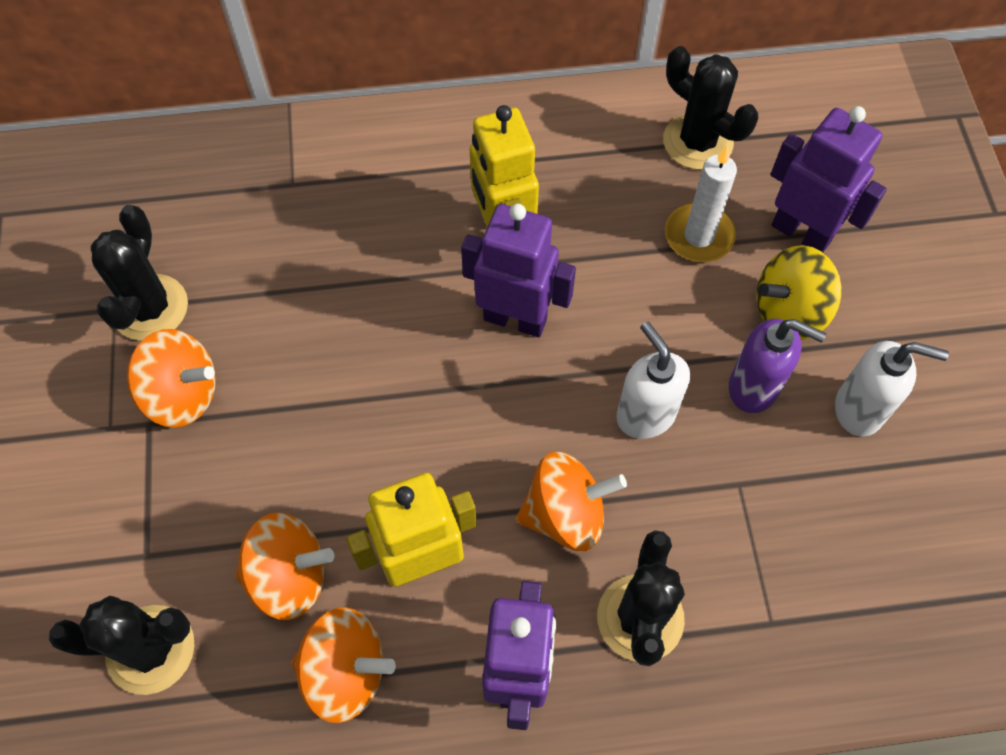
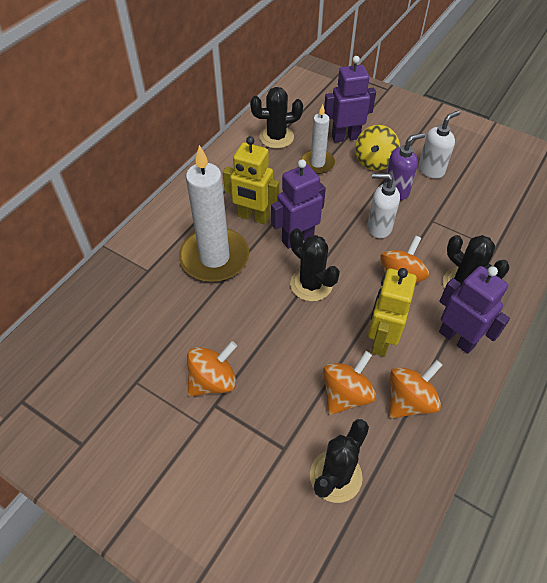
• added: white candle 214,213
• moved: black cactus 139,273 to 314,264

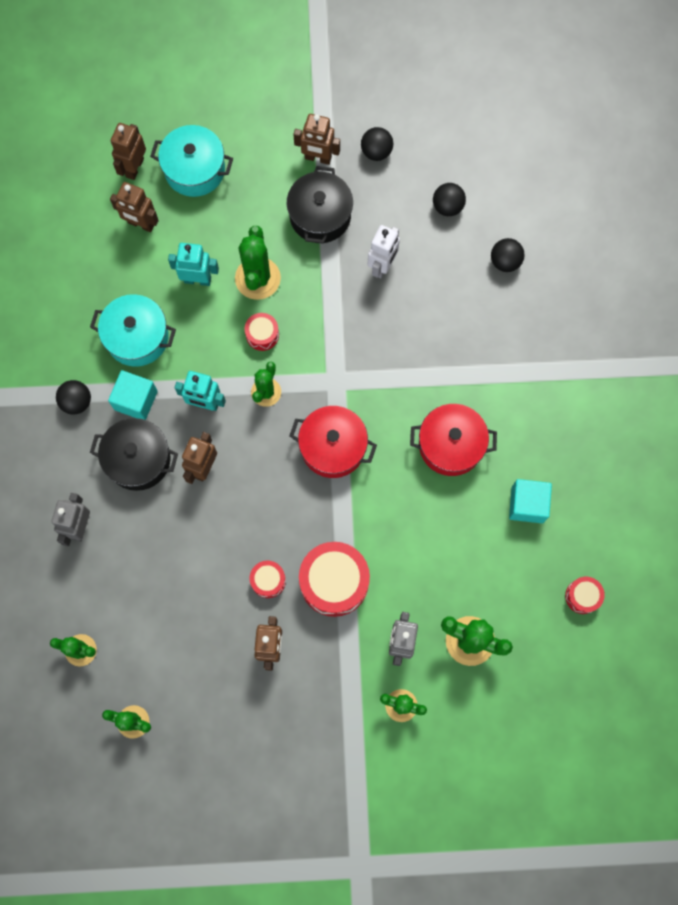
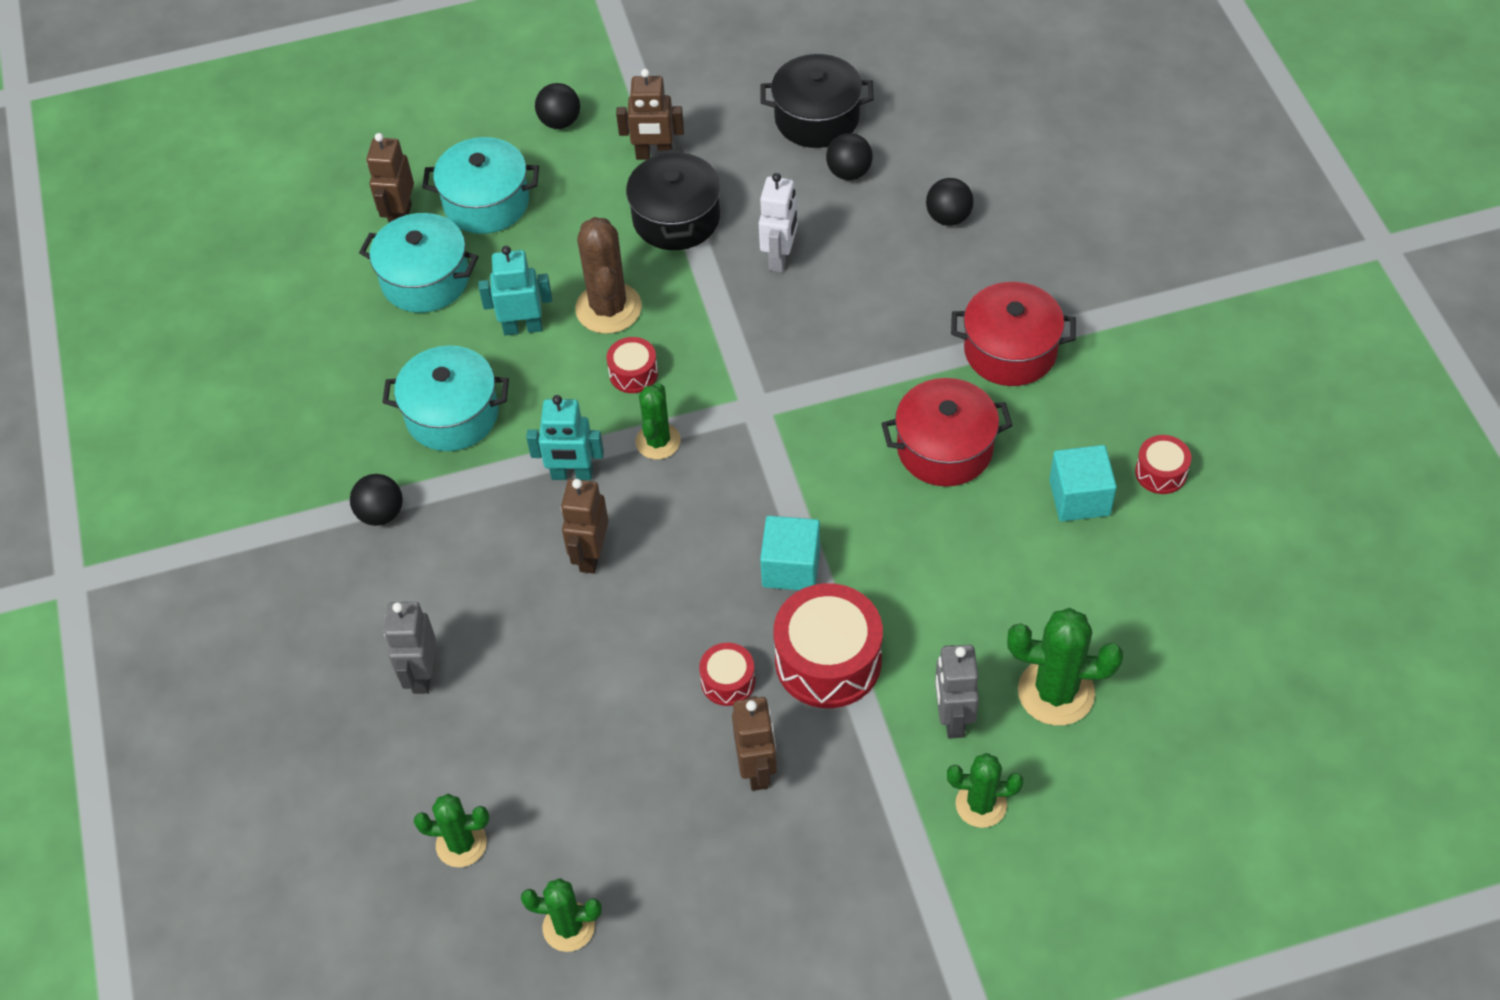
• moved: black pot 134,454 to 817,101
• moved: turquoise cube 133,395 to 790,553
• moved: red pot 333,442 to 1013,334
• moved: black ball 377,144 to 557,106
• moved: red drum 585,595 to 1163,464
• replaced: brown robot 134,207 to turquoise pot 419,263
• recoloured: green cactus 258,263 to brown cactus 608,275

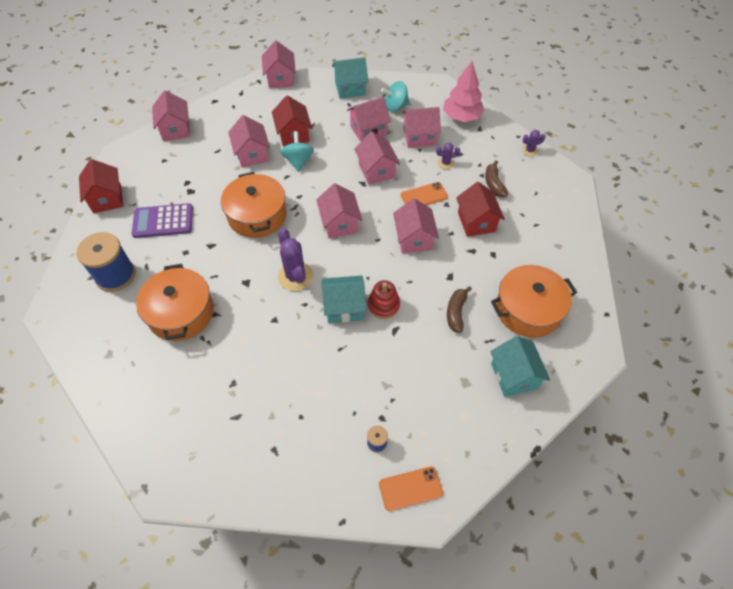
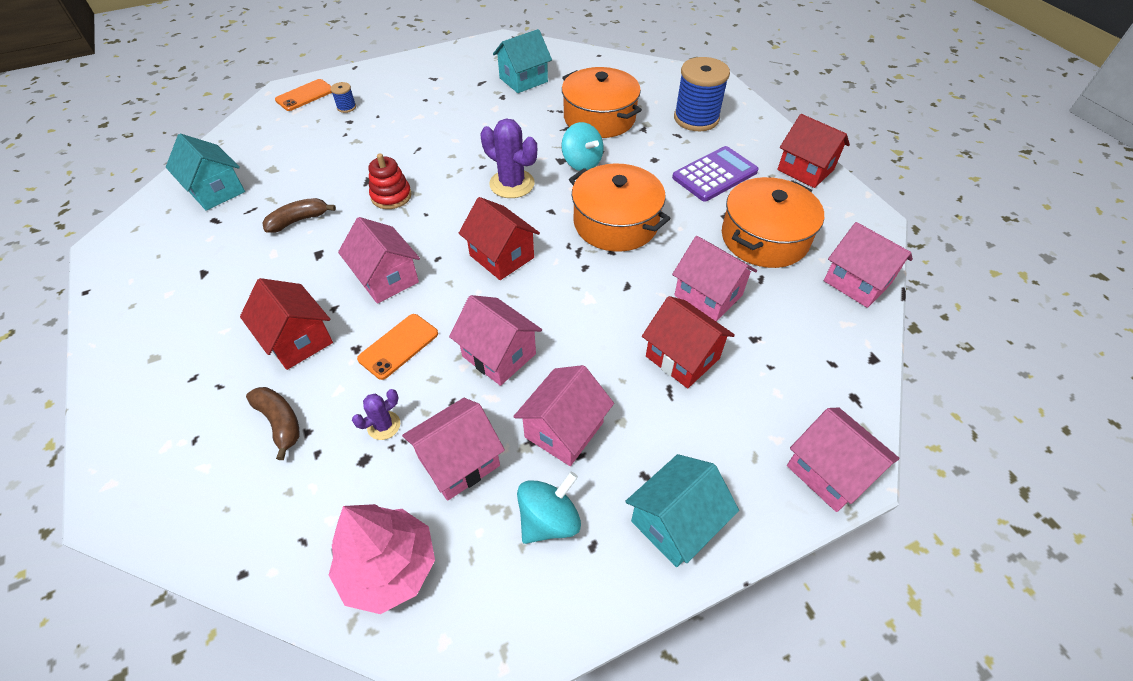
• removed: purple cactus 534,143
• moved: turquoise spinning top 297,151 to 582,146
• moved: turquoise house 344,299 to 522,61
• moved: orange pot 534,301 to 773,222
• recoloured: pink house 339,210 to red house 499,238
• turned: brown banana 459,309 = 299,215 105 degrees counterclockwise

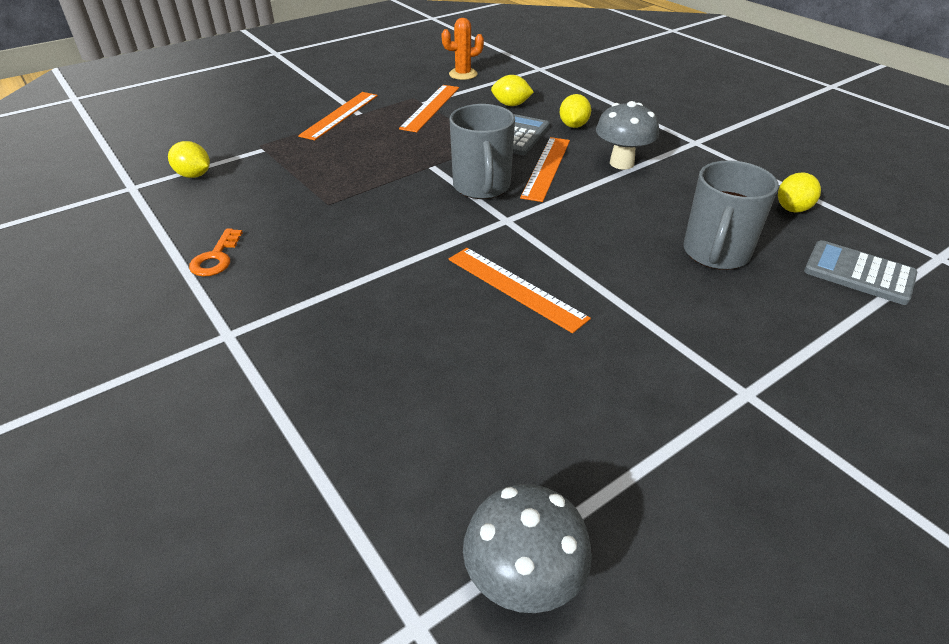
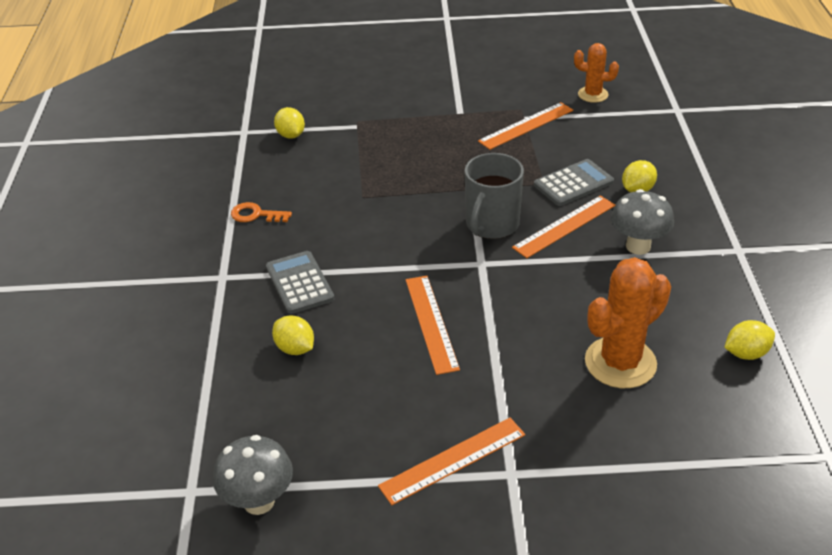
• moved: orange ruler 338,116 to 451,461
• moved: yellow lemon 512,90 to 293,335
• moved: grey calculator 861,272 to 300,282
• replaced: grey mug 731,215 to orange cactus 628,322
• turned: orange key 216,252 = 261,212 60 degrees clockwise

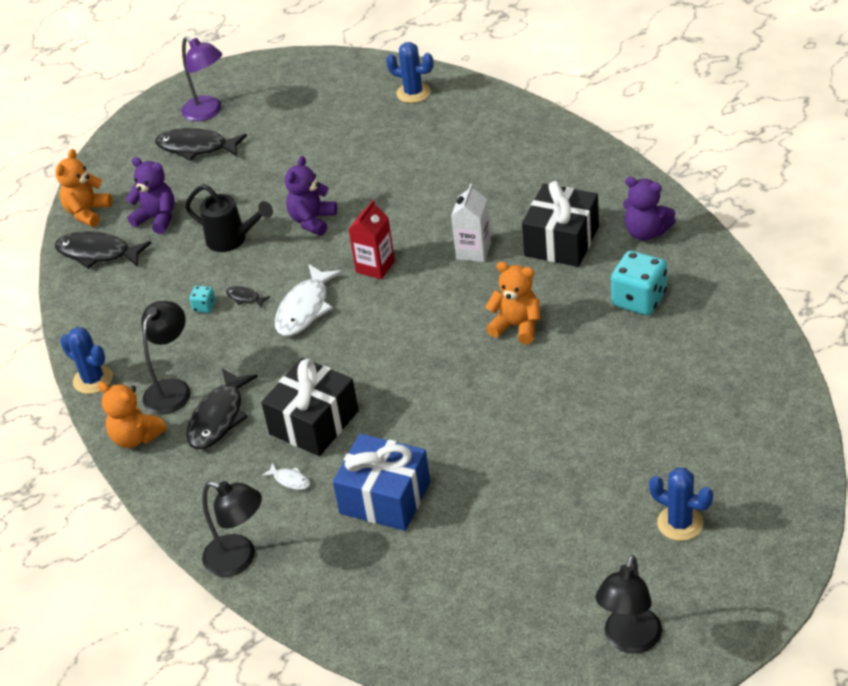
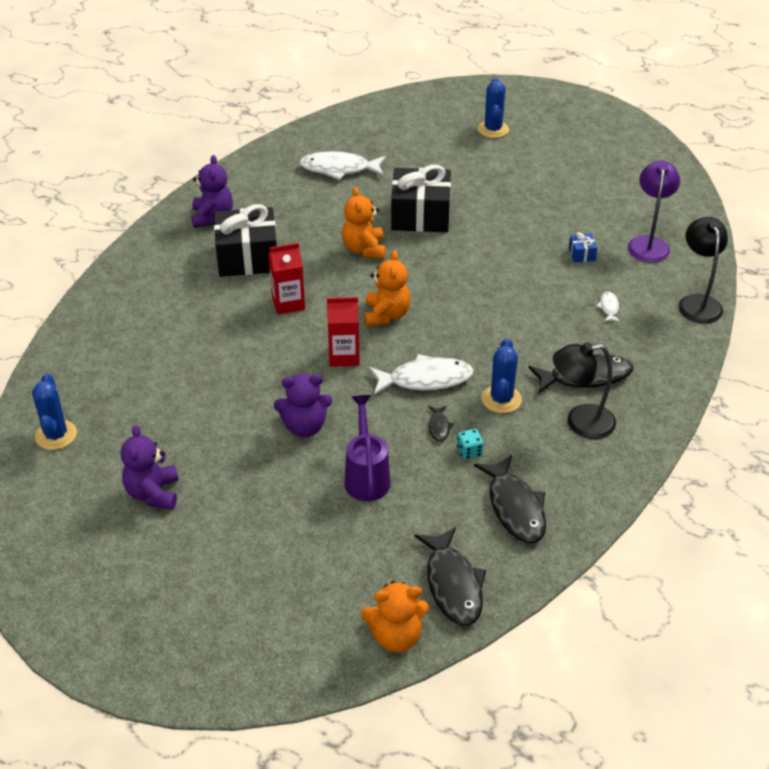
• removed: black lamp 628,604
• removed: turquoise dice 639,283
• added: white fish 342,165
• moved: blue cactus 86,360 to 502,375
• moved: orange teddy bear 132,415 to 387,288
• moved: purple teddy bear 150,195 to 150,467
• moved: black fish 201,144 to 510,499
• moved: purple lamp 201,78 to 654,212
• moved: black gift 310,407 to 421,198
• recoloured: black watering can 229,218 to purple watering can 368,448
• recoloured: white carton 471,222 to red carton 286,278
• resized: blue gift 381,482 = 583,247 x0.41

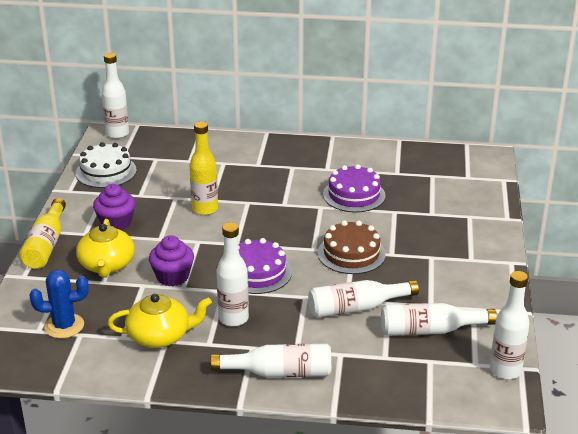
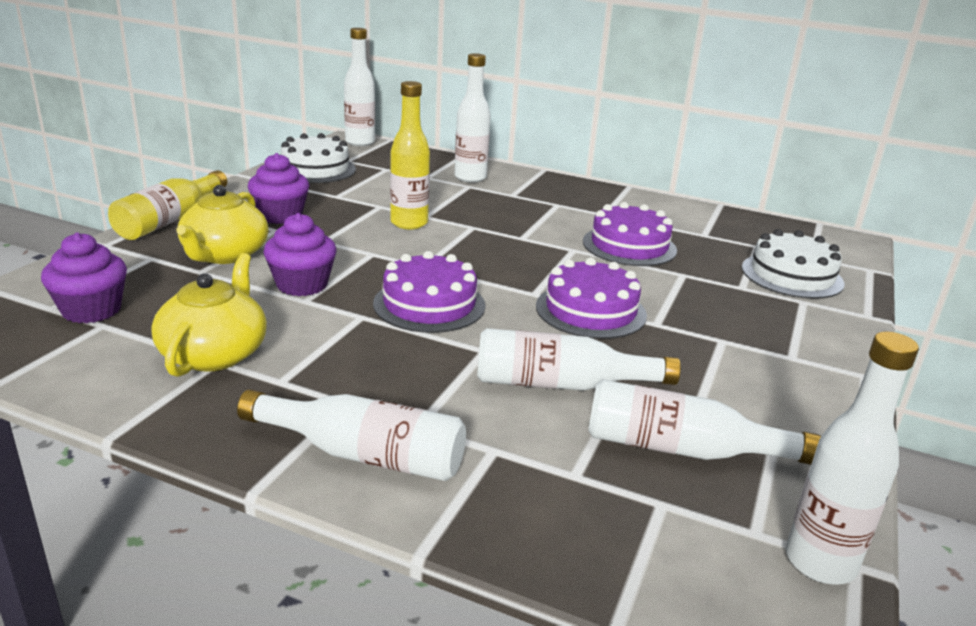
• added: white cake 793,264
• moved: white bottle 233,275 to 472,118
• replaced: blue cactus 59,304 to purple cupcake 84,277
• recoloured: brown cake 352,247 to purple cake 591,298
• turned: yellow teapot 160,321 = 209,315 90 degrees counterclockwise

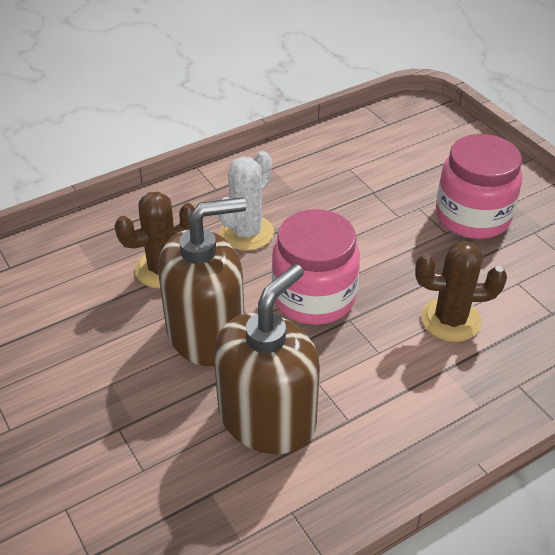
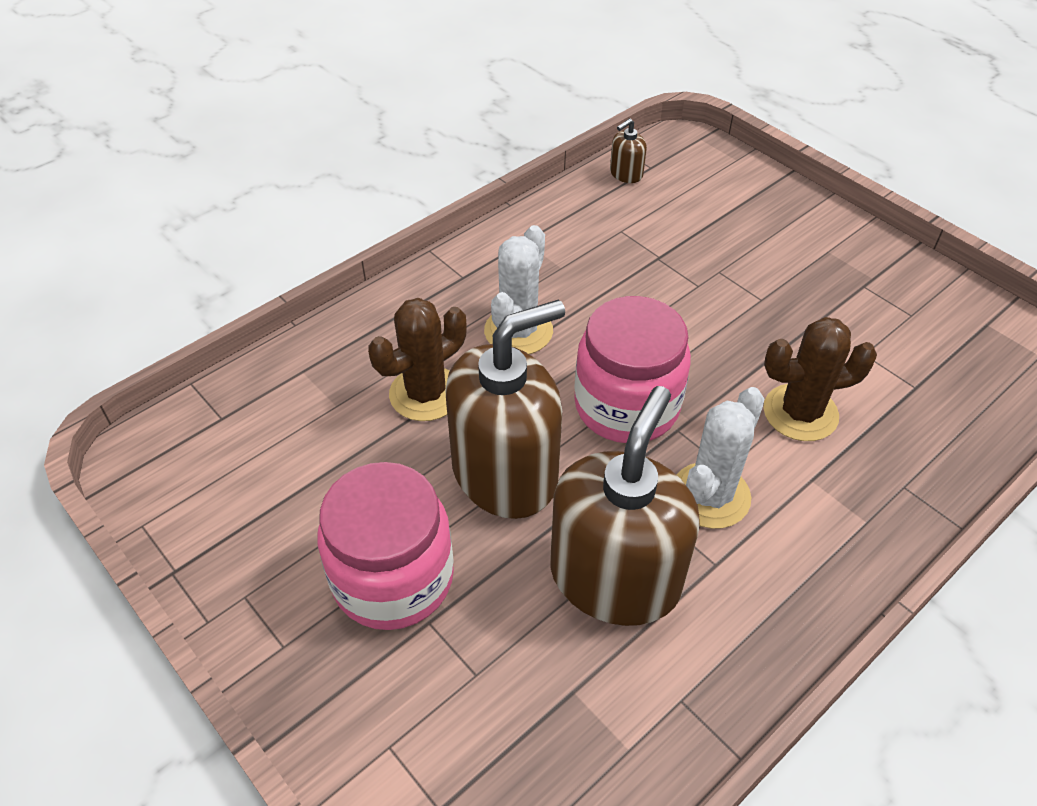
• added: brown soap dispenser 628,150
• added: white cactus 720,458
• moved: pink jar 479,186 to 386,546

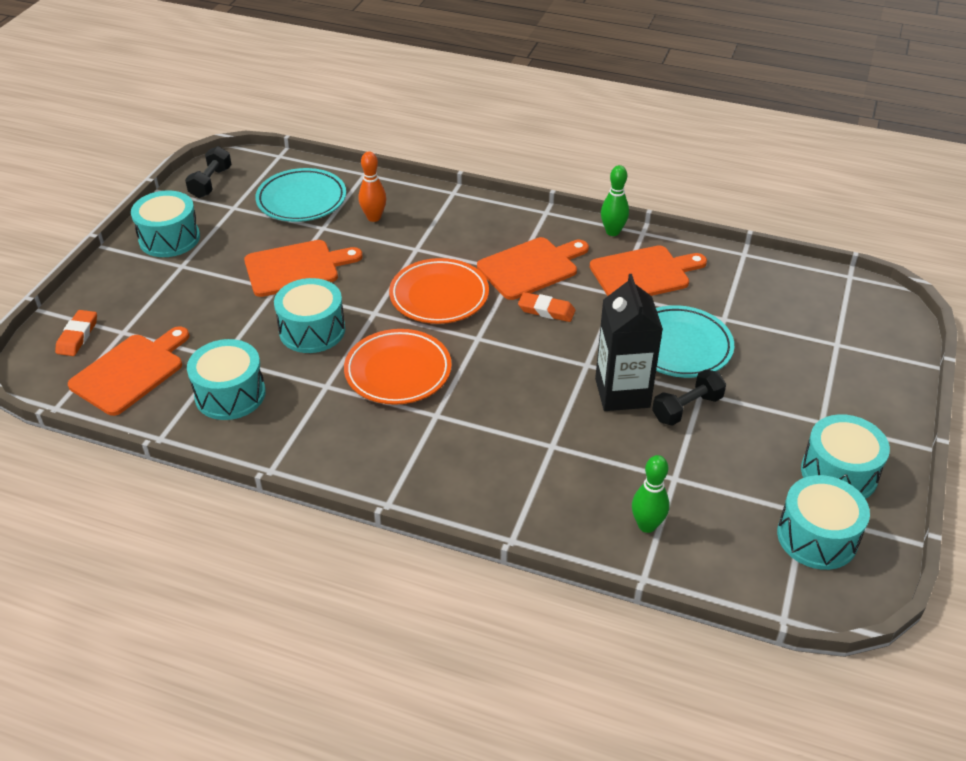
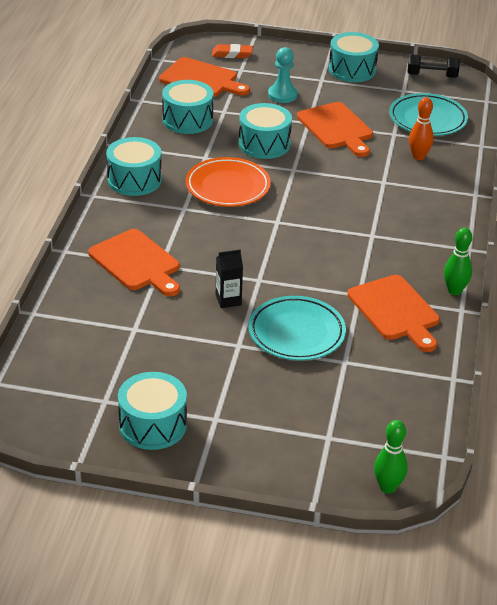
• removed: orange plate 439,291
• removed: orange eraser 546,307
• removed: black dumbbell 689,397
• added: turquoise pawn 283,75
• moved: orange cutting board 533,268 to 134,262
• moved: green bowling pin 650,494 to 391,457
• moved: turquoise drum 823,522 to 134,166
• resized: black carton 629,342 = 229,278 x0.53

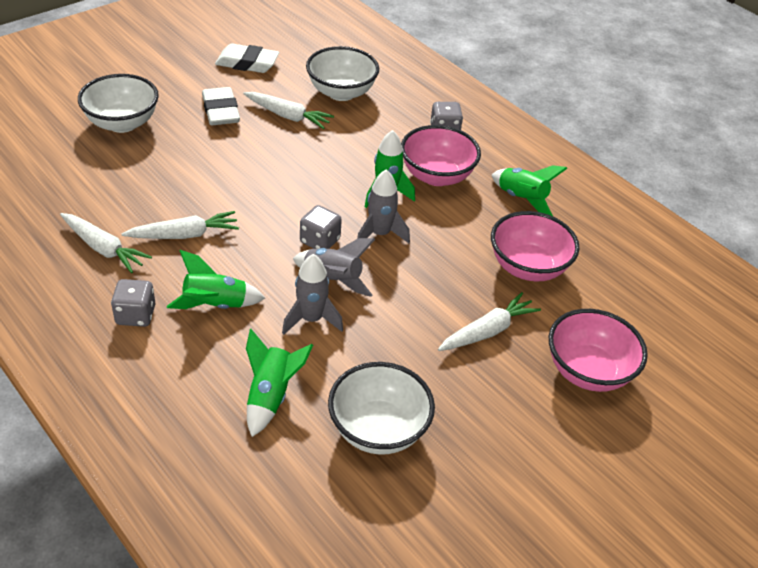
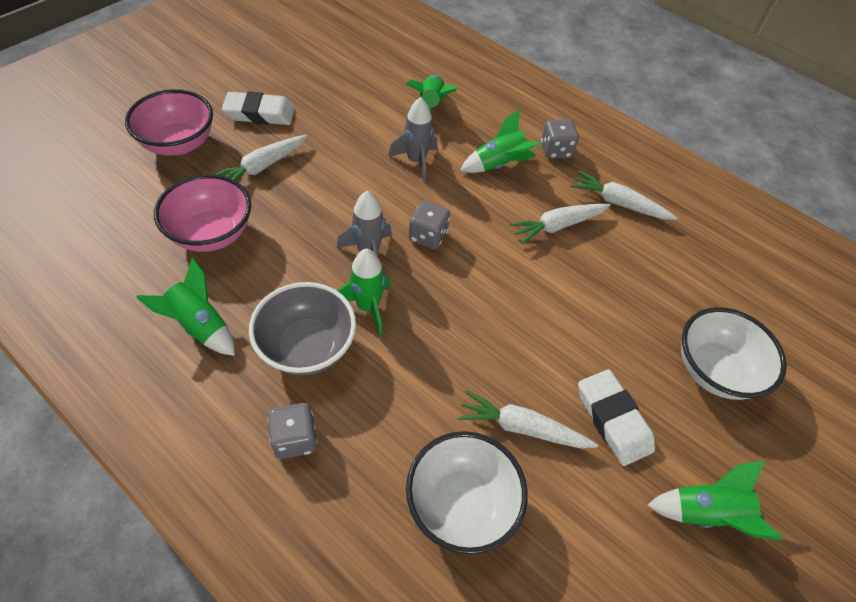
• removed: grey rocket 334,267
• removed: white bowl 381,408
• added: green rocket 715,500
• moved: white eraser 247,58 to 258,108
• recoloured: pink bowl 441,155 to grey bowl 302,329

